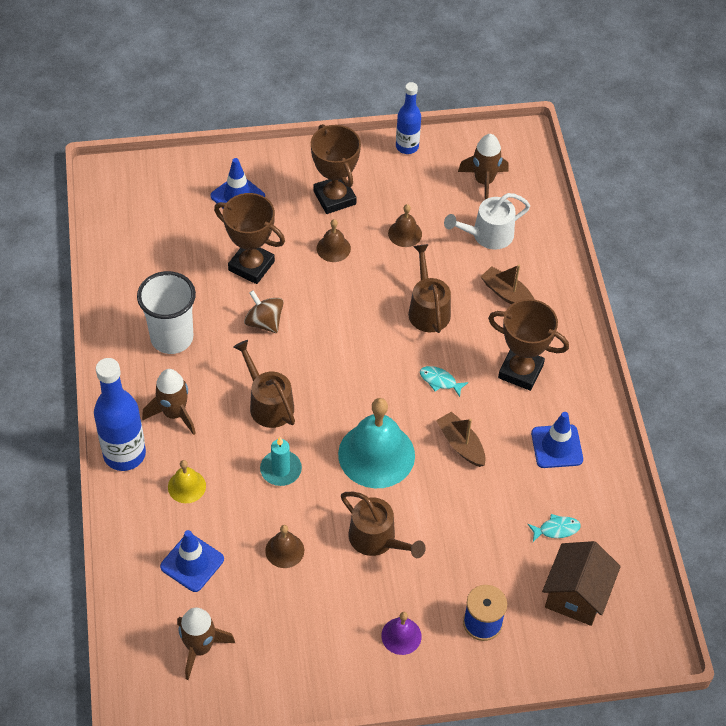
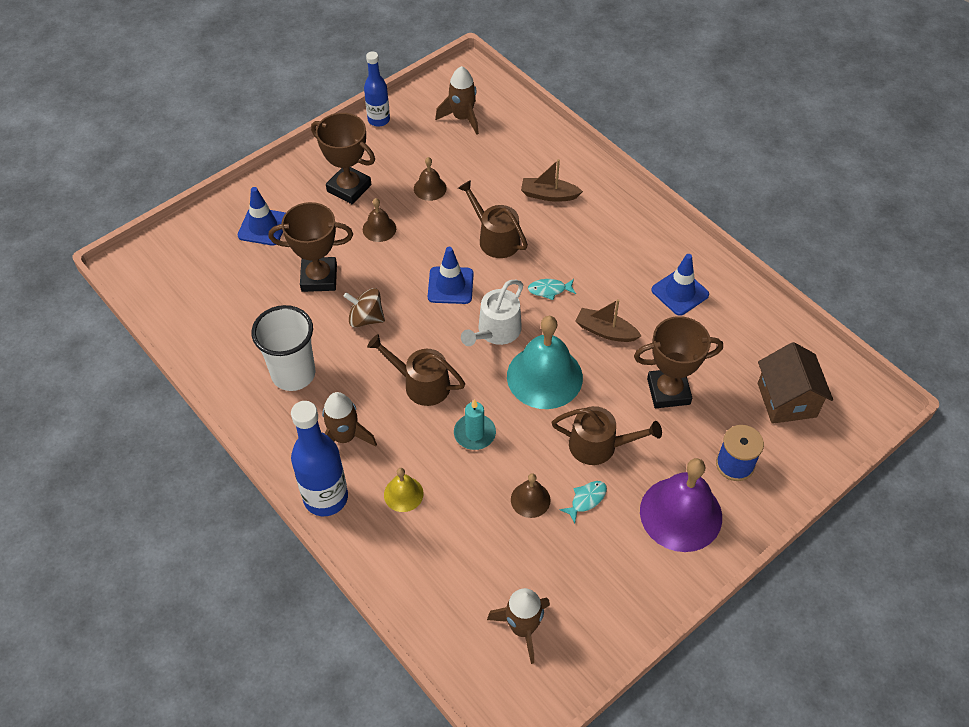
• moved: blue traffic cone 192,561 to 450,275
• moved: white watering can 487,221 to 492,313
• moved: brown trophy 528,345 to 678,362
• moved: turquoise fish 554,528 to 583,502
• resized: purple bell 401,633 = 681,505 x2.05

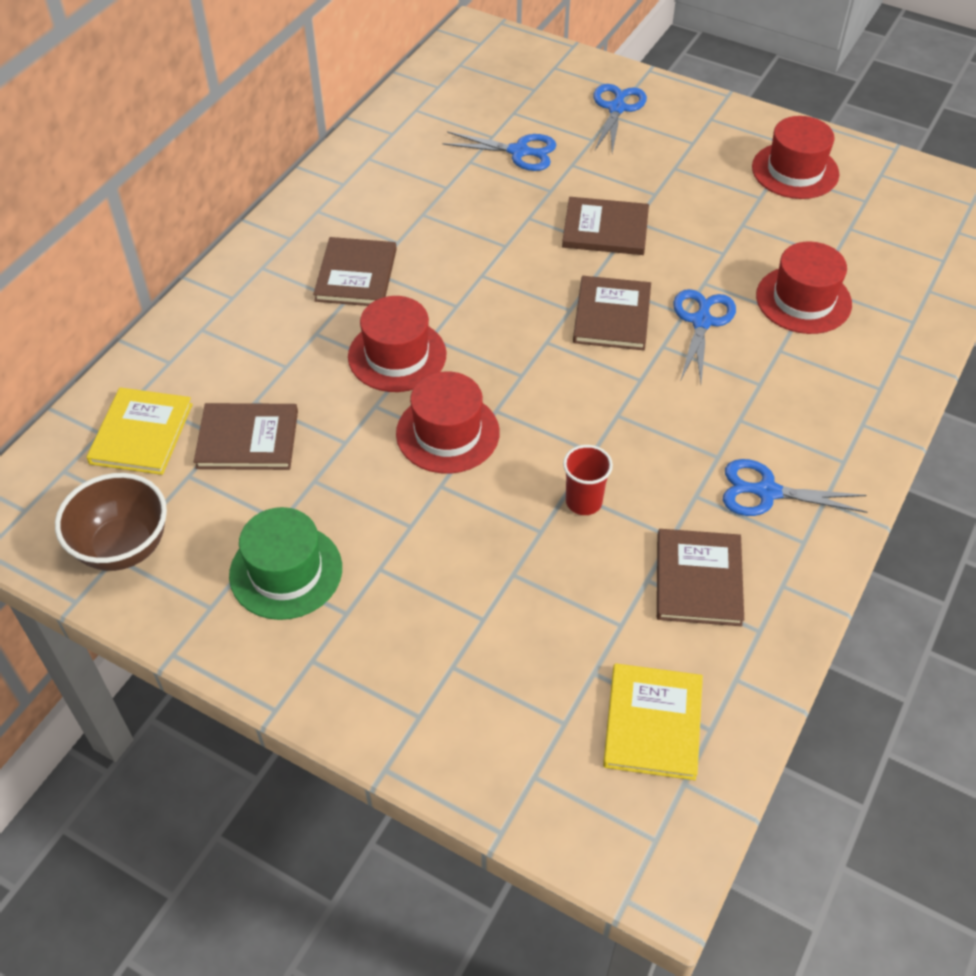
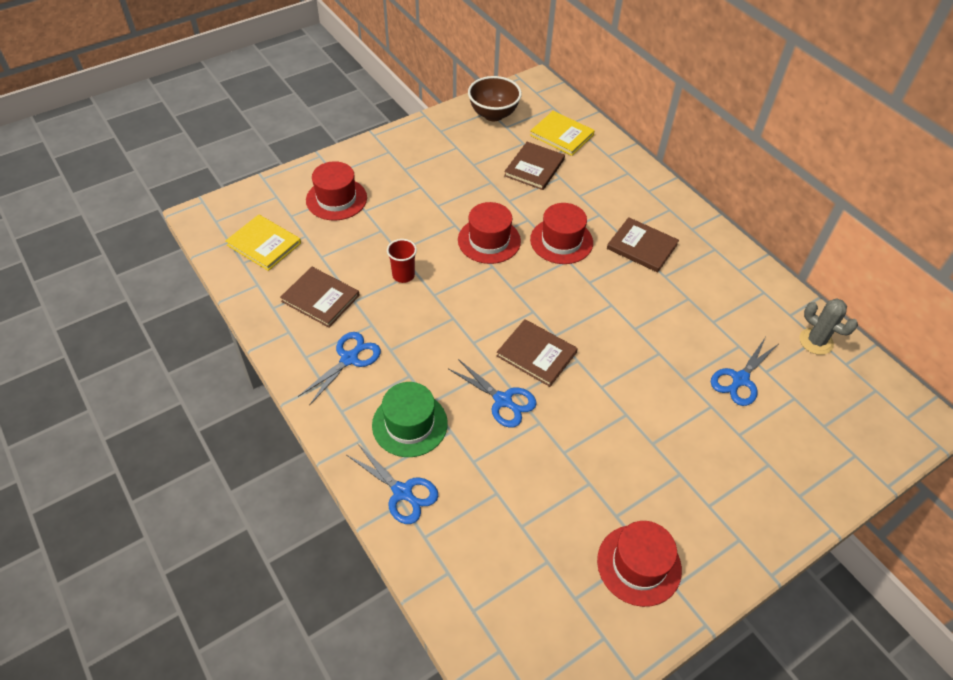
• removed: brown book 605,226
• added: grey cactus 828,326
• moved: green hat 285,563 to 410,419
• moved: blue scissors 620,118 to 392,484
• moved: red hat 804,288 to 336,191

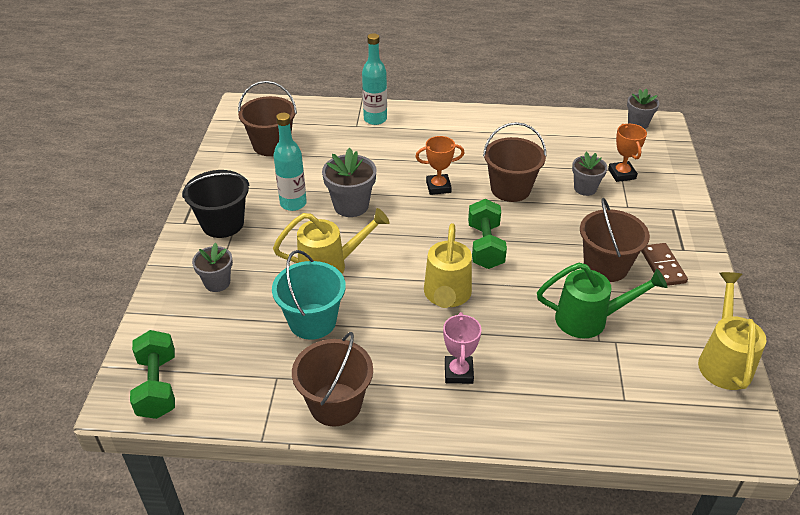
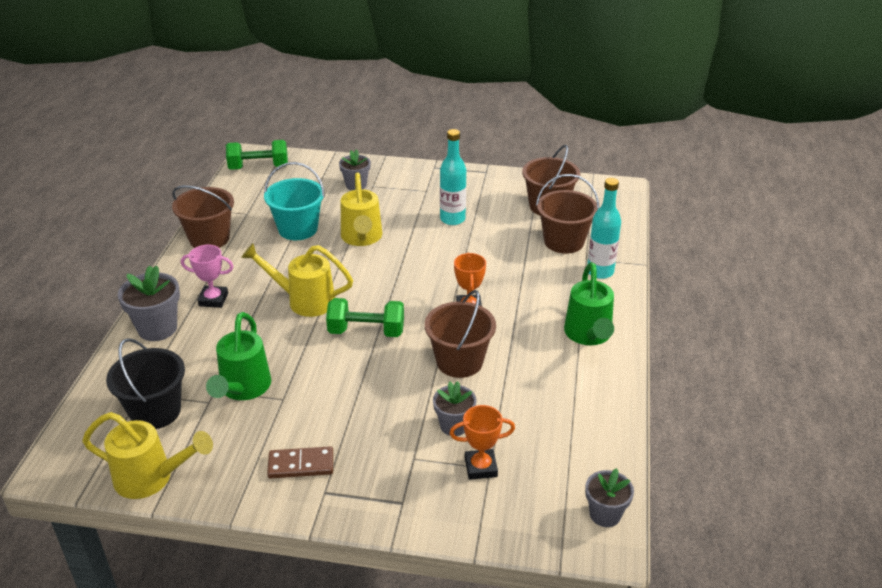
• added: green watering can 589,303
• moved: black bucket 215,204 to 145,383
• moved: grey flower pot 349,182 to 149,303
• moved: brown bucket 615,240 to 567,214

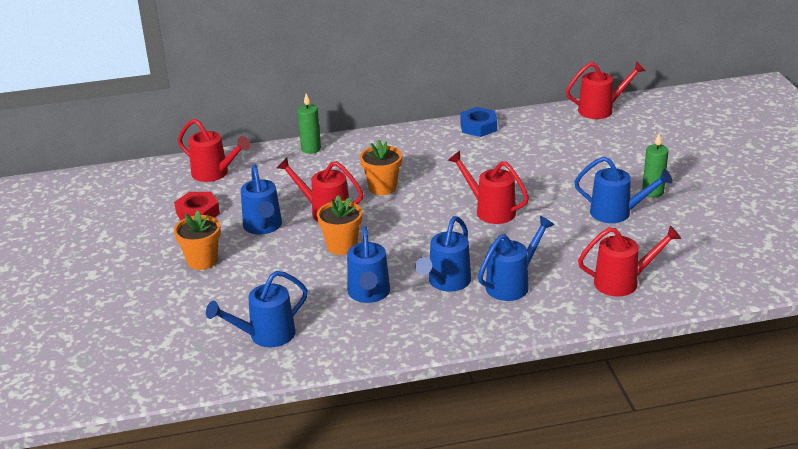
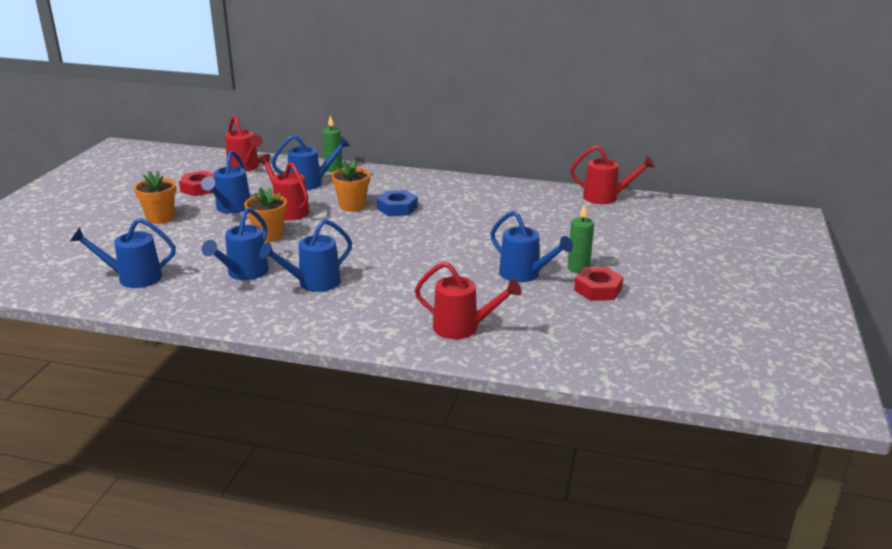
• removed: red watering can 488,187
• added: red nut 598,284
• moved: blue nut 478,122 to 397,203
• moved: blue watering can 516,258 to 310,162

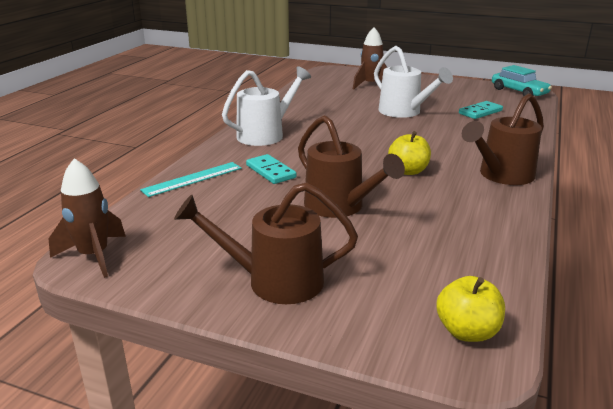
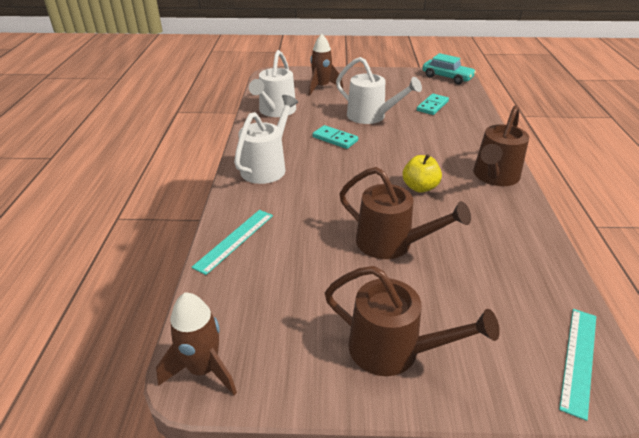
• added: white watering can 272,83
• moved: turquoise domino 271,169 to 335,137
• replaced: yellow apple 471,309 to turquoise ruler 577,365
• turned: brown watering can 266,243 = 412,321 135 degrees counterclockwise

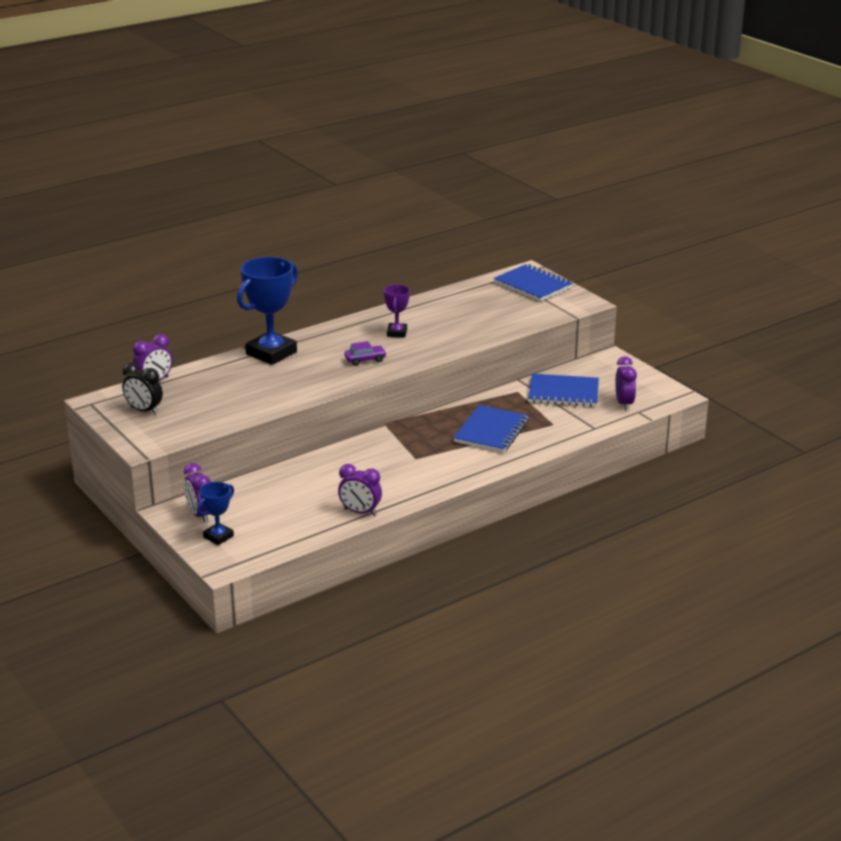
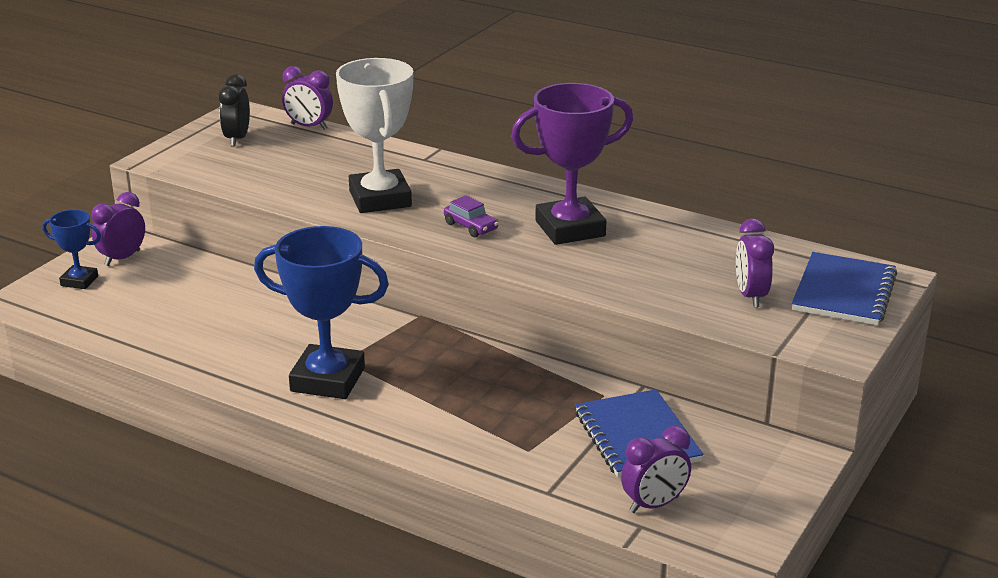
• removed: blue notebook 491,429
• added: white trophy 374,135
• moved: blue trophy 267,311 to 321,312
• moved: purple clock 360,490 to 755,263
• resized: purple trophy 397,311 = 572,164 x1.93

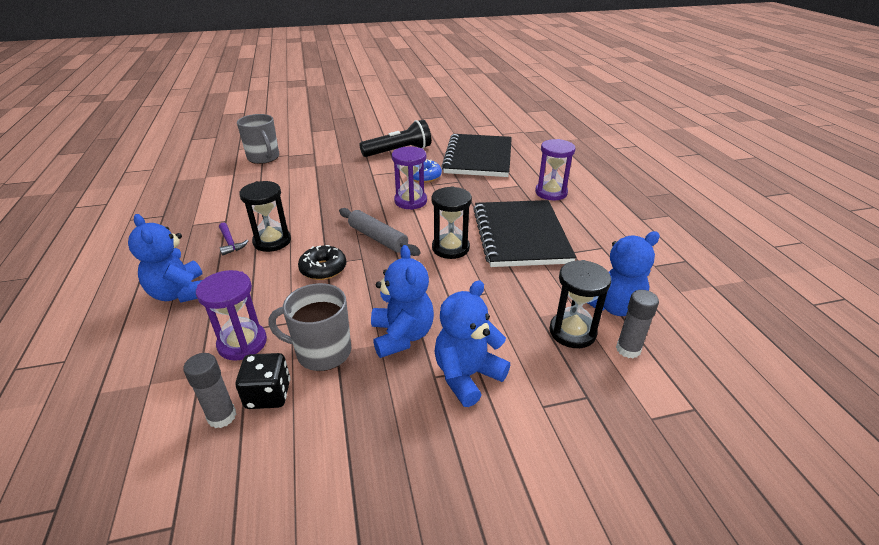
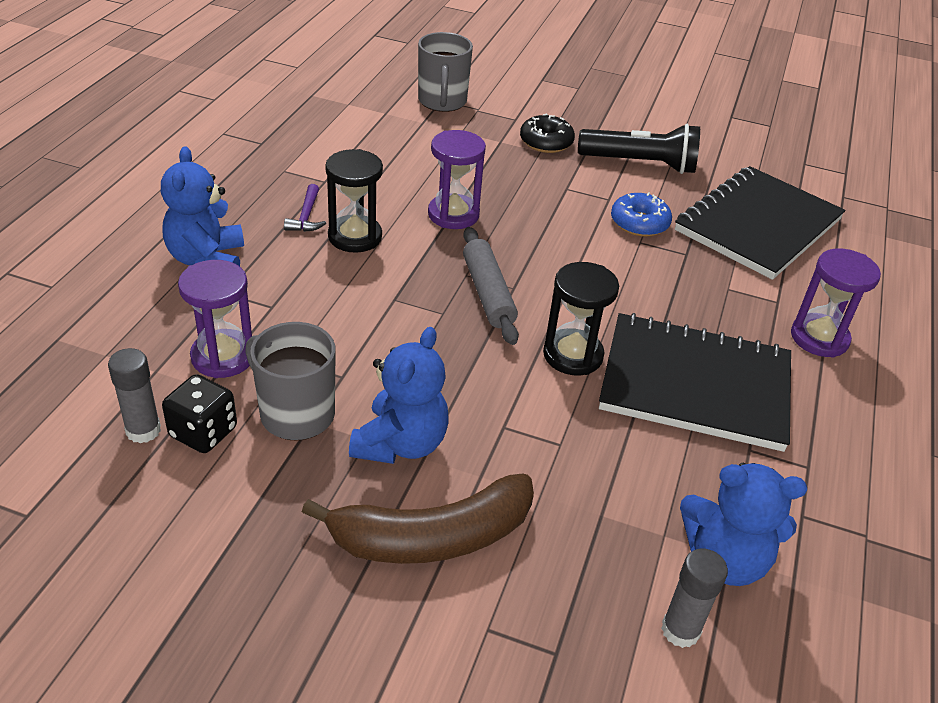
• removed: black hourglass 580,304
• moved: black donut 322,262 to 547,133
• moved: purple hourglass 409,178 to 457,179
• replaced: blue teddy bear 472,343 to brown banana 418,519
• turned: black notebook 525,233 = 695,382 75 degrees clockwise

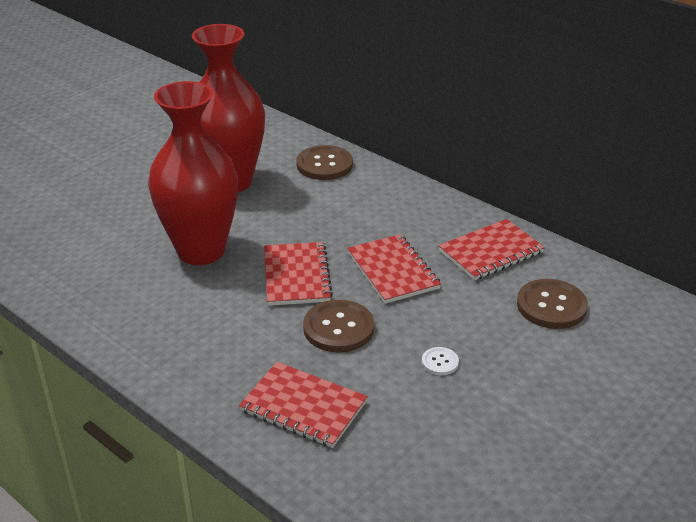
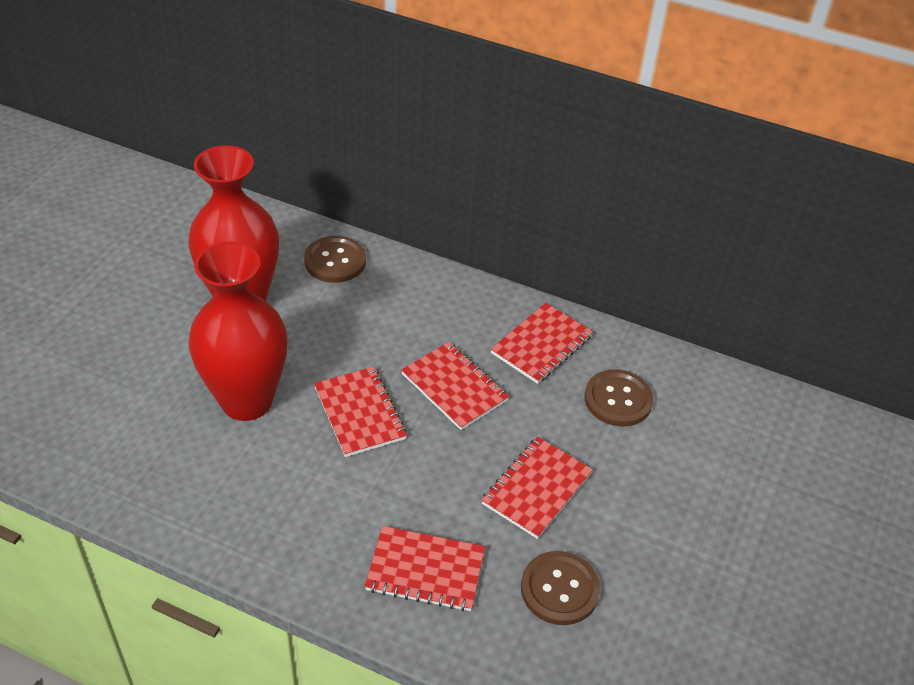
• moved: brown button 339,326 to 560,588
• replaced: white button 440,361 to red notebook 537,488

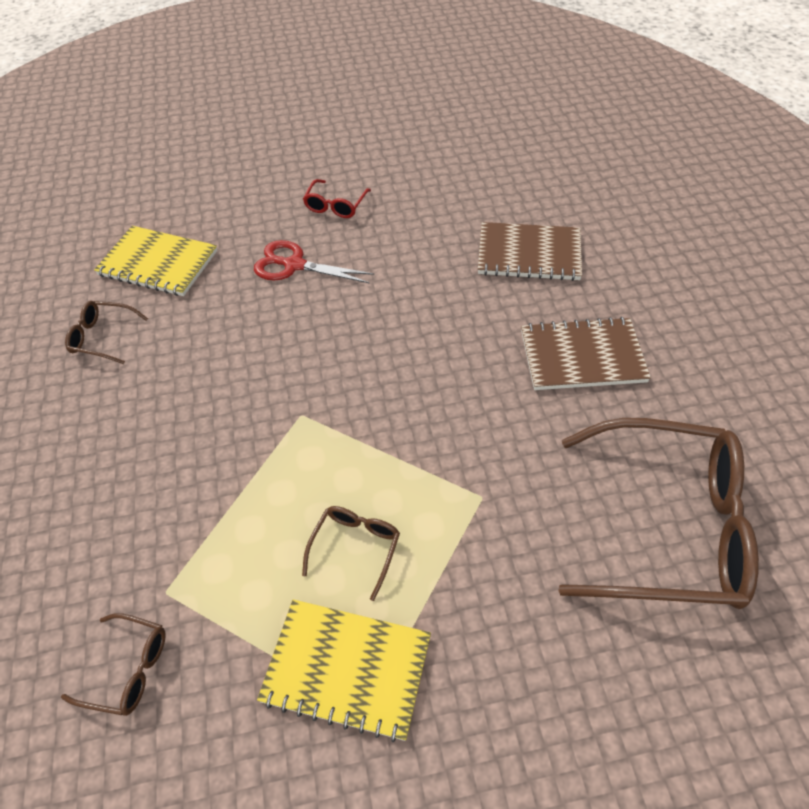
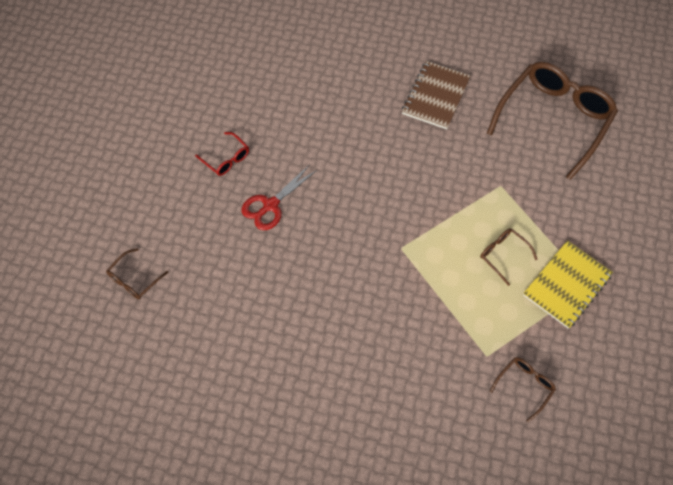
• removed: yellow notebook 155,261
• removed: brown notebook 530,251
• moved: brown glasses 106,332 to 137,273

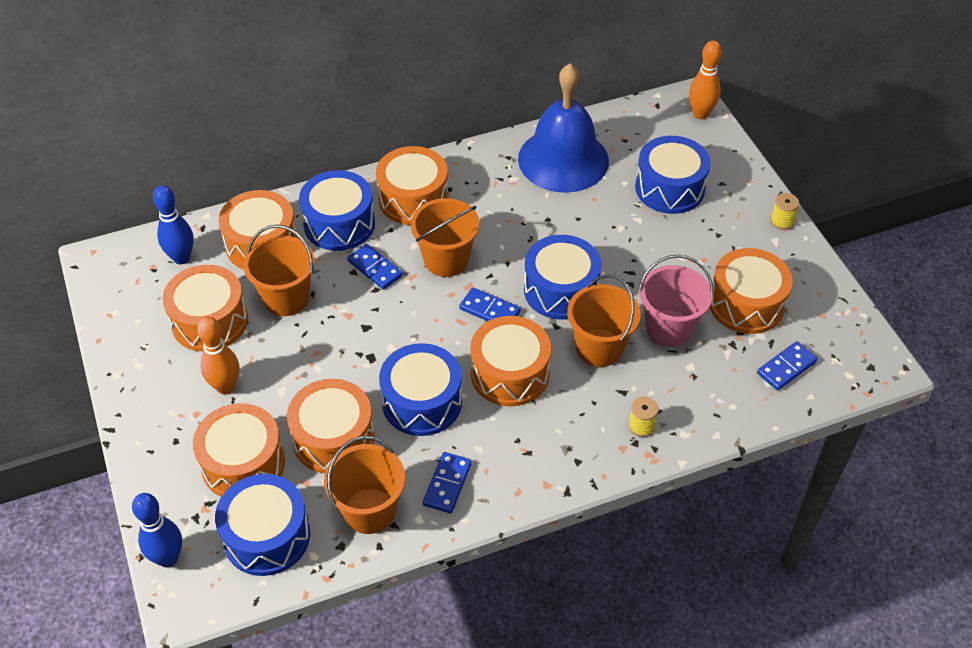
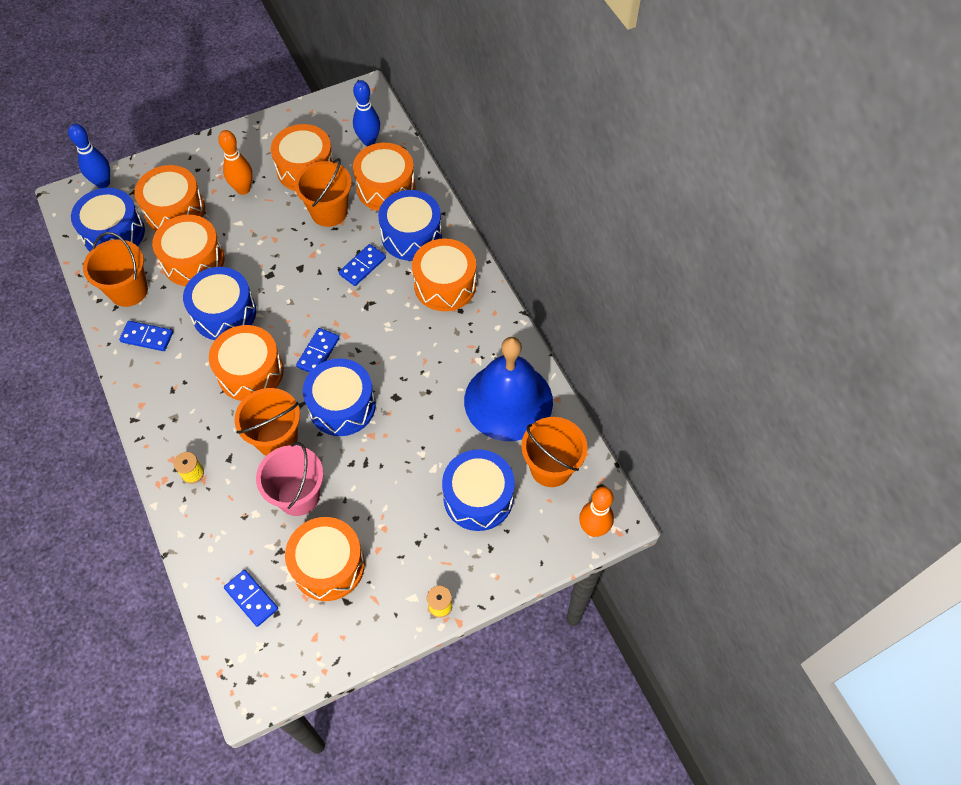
• moved: orange bucket 445,237 to 554,452

